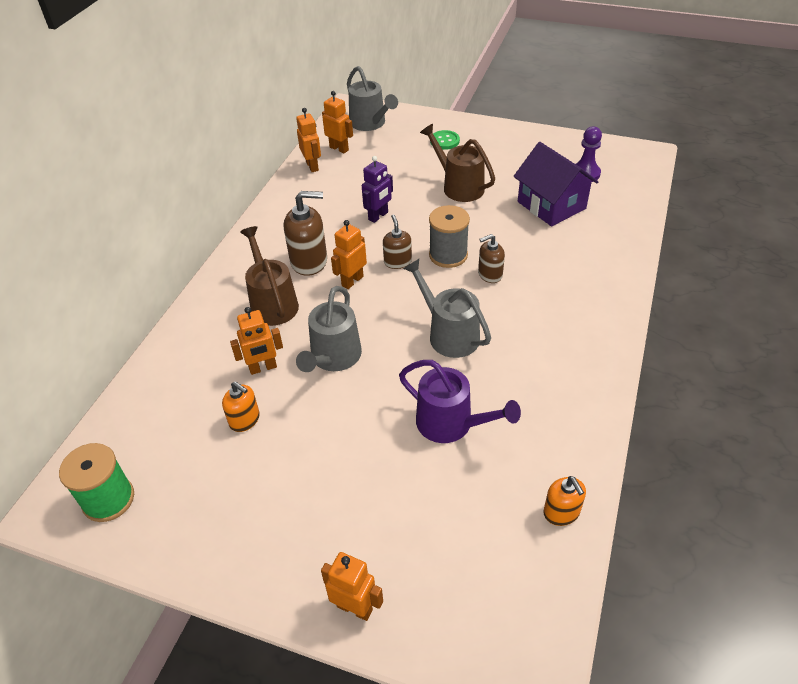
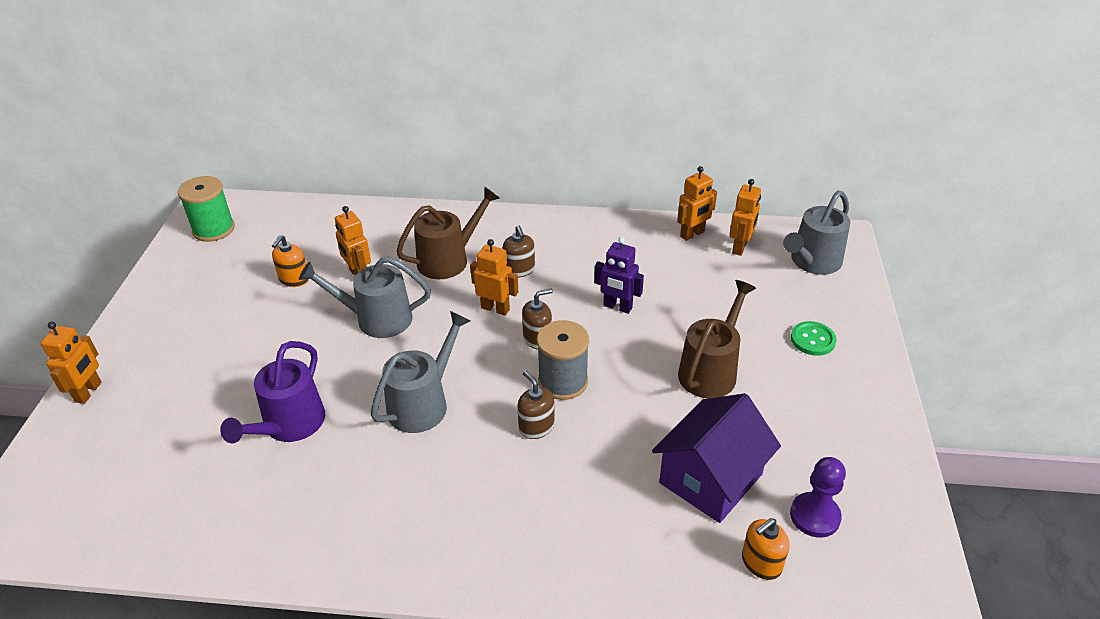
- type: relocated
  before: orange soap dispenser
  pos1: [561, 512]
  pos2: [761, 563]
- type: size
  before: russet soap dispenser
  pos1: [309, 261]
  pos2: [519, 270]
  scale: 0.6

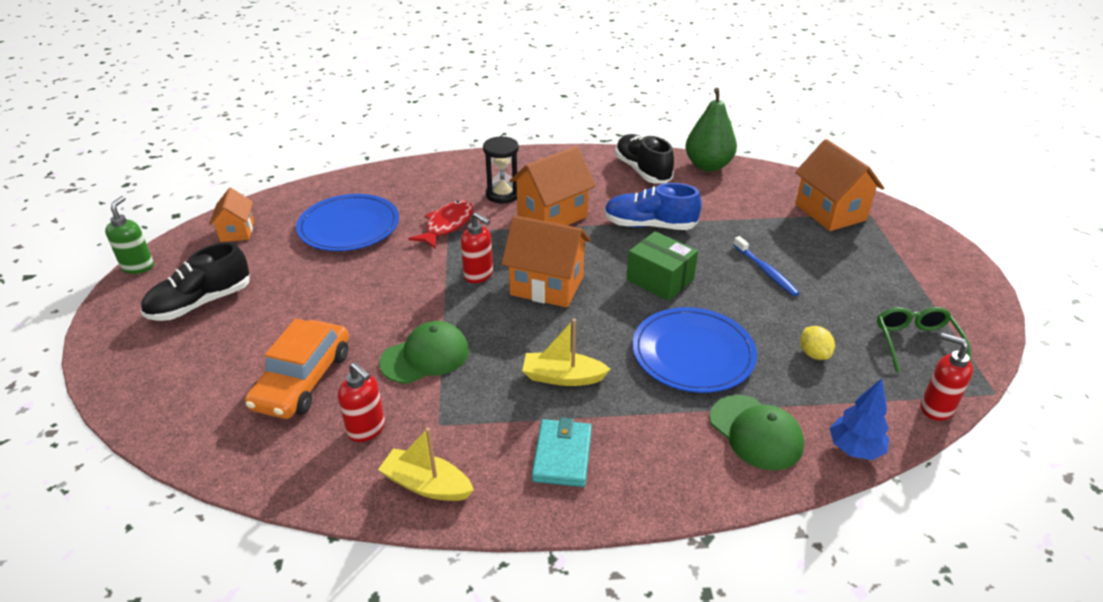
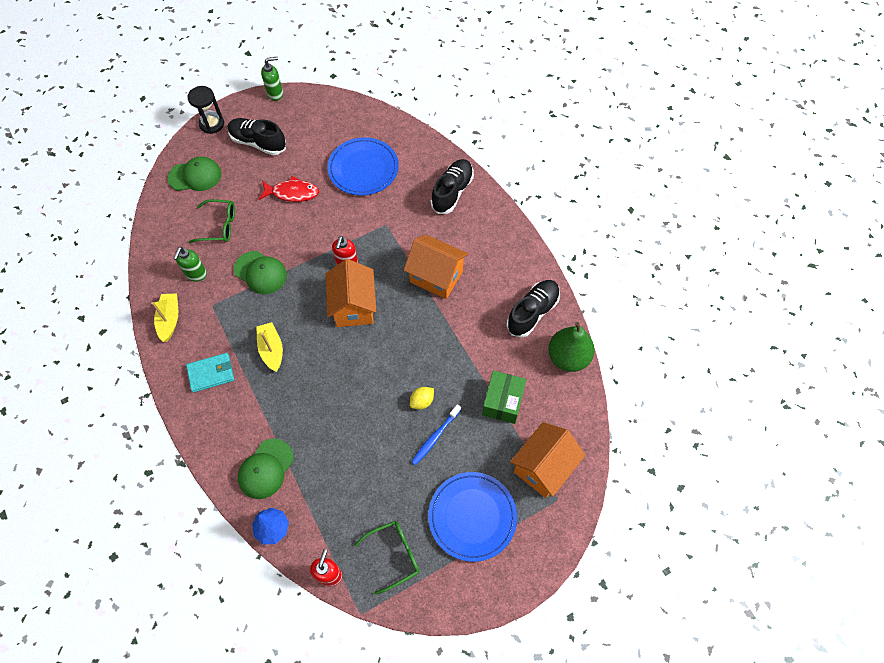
- type: missing
  before: orange cottage
  pos1: [237, 232]
- type: missing
  before: royal blue shoe
  pos1: [649, 225]
- type: appeared
  after: emerald cap
  pos2: [195, 176]
- type: appeared
  after: ebony shoe
  pos2: [452, 192]
- type: relocated
  before: red fish
  pos1: [447, 225]
  pos2: [292, 193]
- type: relocated
  before: ebony sand timer
  pos1: [503, 194]
  pos2: [212, 124]
- type: relocated
  before: emerald box
  pos1: [660, 280]
  pos2: [503, 402]
- type: relocated
  before: royal blue flat dish
  pos1: [693, 353]
  pos2: [472, 517]
- type: relocated
  before: yellow lemon
  pos1: [814, 354]
  pos2: [422, 401]
- type: exchanged
  before: orange automobile
  after: emerald eyeglasses
  pos1: [303, 380]
  pos2: [219, 226]
- type: colour
  before: red soap dispenser
  after: emerald soap dispenser
  pos1: [367, 429]
  pos2: [196, 274]

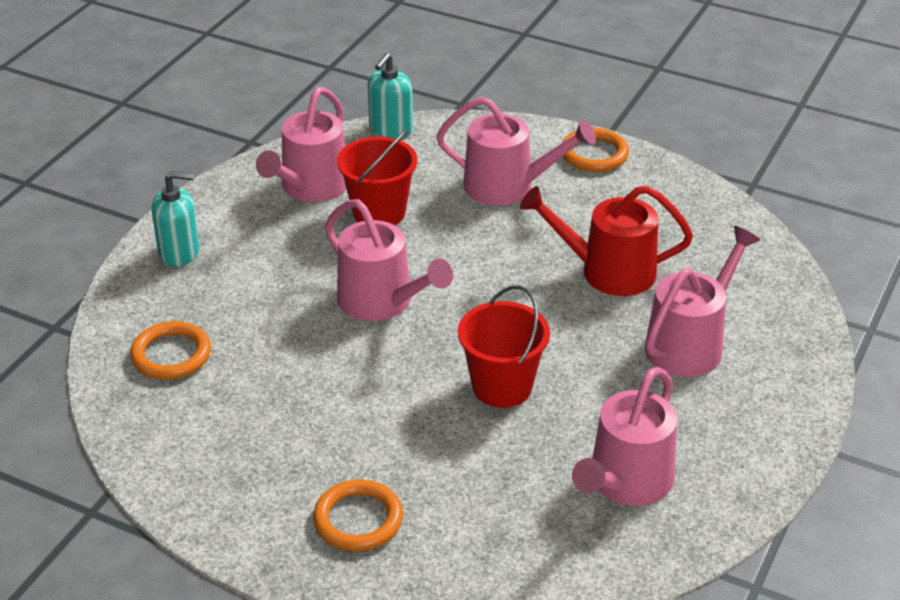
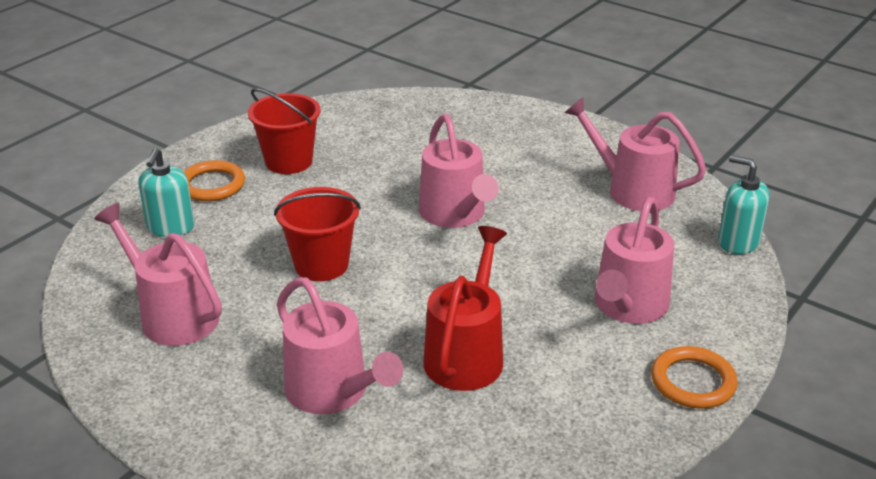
- type: missing
  before: orange torus
  pos1: [171, 355]
- type: relocated
  before: teal soap dispenser
  pos1: [179, 252]
  pos2: [170, 227]
- type: relocated
  before: red sand bucket
  pos1: [379, 212]
  pos2: [289, 161]
- type: spun
  before: rose-pink watering pot
  pos1: [382, 302]
  pos2: [455, 214]
  turn: -75

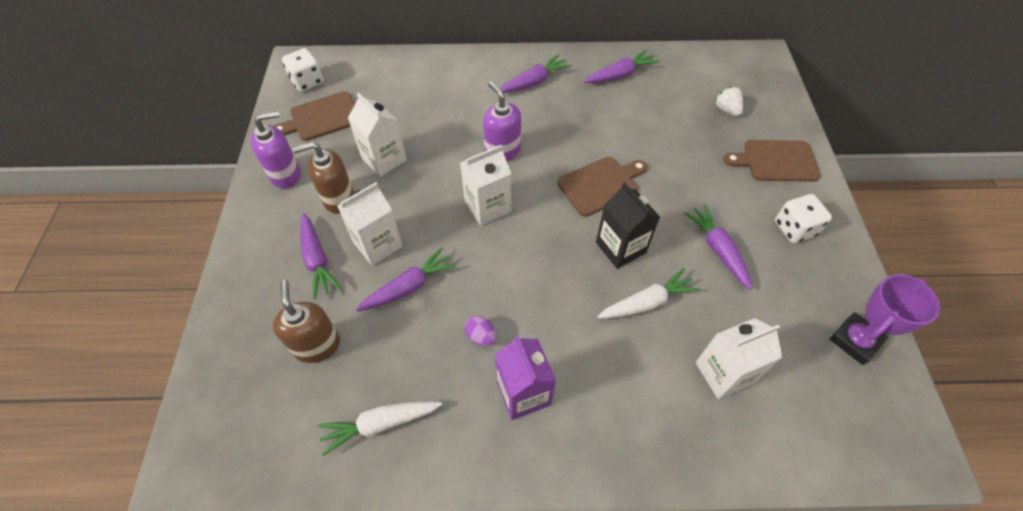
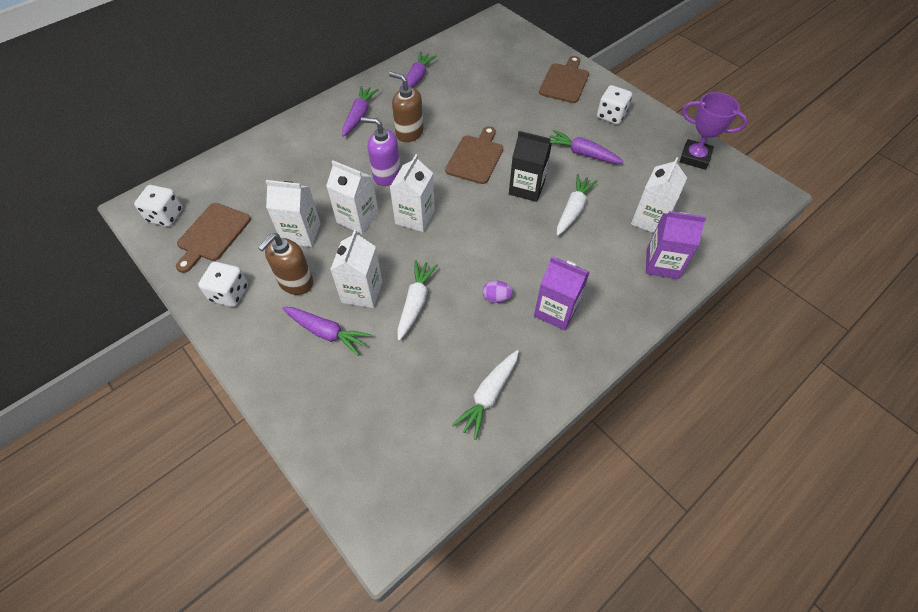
- type: missing
  before: white berry
  pos1: [726, 110]
- type: appeared
  after: white carton
  pos2: [358, 218]
- type: appeared
  after: violet carton
  pos2: [662, 264]
- type: relocated
  before: russet soap dispenser
  pos1: [317, 345]
  pos2: [409, 133]
- type: exchanged
  before: violet soap dispenser
  after: white die
  pos1: [286, 175]
  pos2: [229, 293]
- type: colour
  before: violet toy carrot
  after: white toy carrot
  pos1: [408, 287]
  pos2: [415, 303]
- type: spun
  before: russet chopping board
  pos1: [776, 161]
  pos2: [565, 82]
  turn: 150
- type: spun
  before: violet award cup
  pos1: [855, 340]
  pos2: [694, 157]
  turn: -75

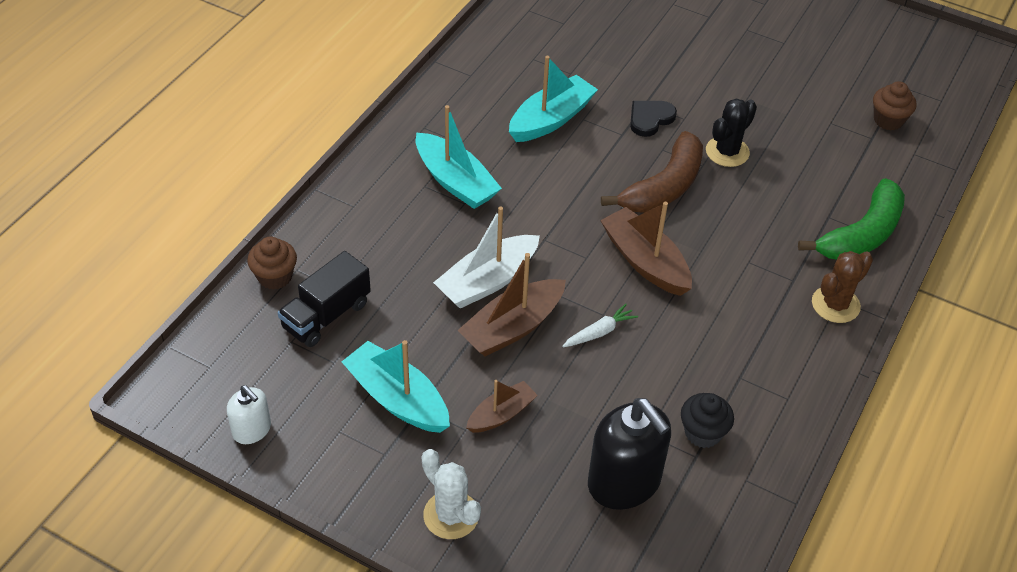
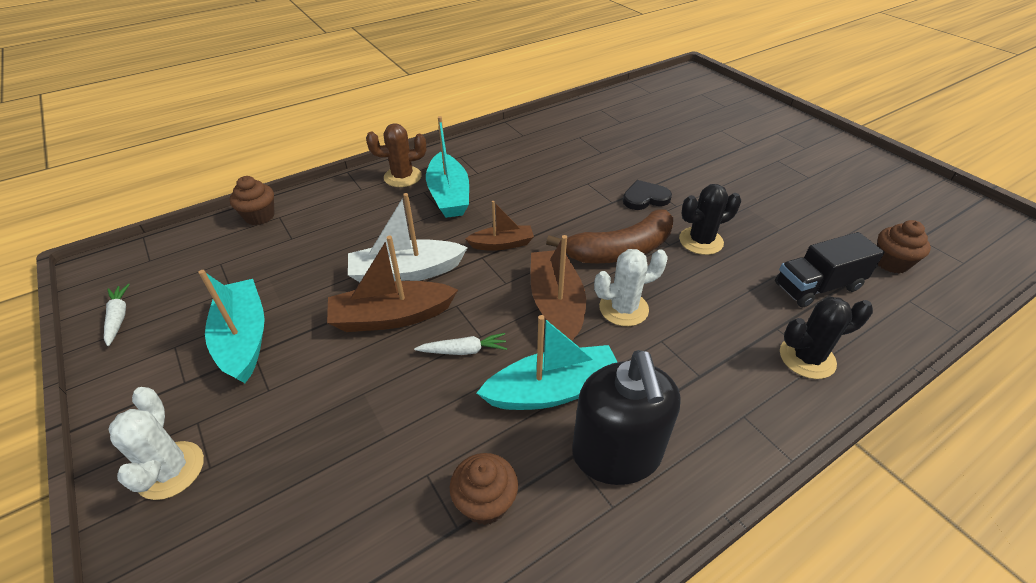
- type: appeared
  after: white prickly plant
  pos2: [623, 308]
- type: relocated
  before: ebony lorry
  pos1: [326, 315]
  pos2: [817, 286]
- type: relocated
  before: russet boat
  pos1: [501, 414]
  pos2: [502, 244]
- type: relocated
  before: teal boat
  pos1: [551, 119]
  pos2: [553, 390]
- type: relocated
  before: ebony soap dispenser
  pos1: [624, 482]
  pos2: [616, 454]
- type: relocated
  before: russet prickly plant
  pos1: [835, 304]
  pos2: [402, 177]
- type: exchanged
  before: white soap dispenser
  after: white toy carrot
  pos1: [252, 430]
  pos2: [118, 317]
- type: exchanged
  before: emerald banana fruit
  after: ebony prickly plant
  pos1: [861, 235]
  pos2: [807, 358]
- type: colour
  before: ebony cupcake
  after: russet cupcake
  pos1: [703, 433]
  pos2: [485, 502]

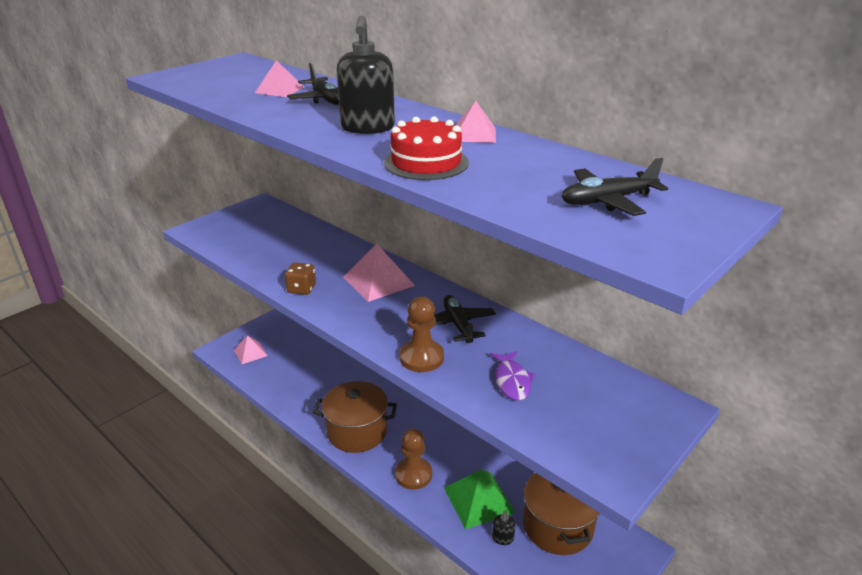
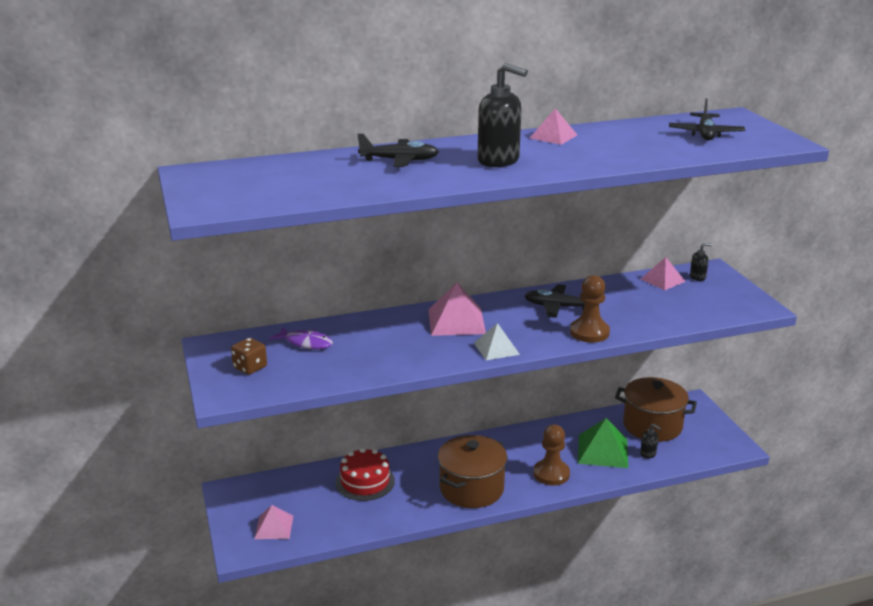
- type: appeared
  after: white pyramid
  pos2: [496, 348]
- type: appeared
  after: ebony soap dispenser
  pos2: [697, 277]
- type: relocated
  before: rose-pink pyramid
  pos1: [280, 90]
  pos2: [662, 280]
- type: relocated
  before: russet die
  pos1: [301, 289]
  pos2: [250, 367]
- type: relocated
  before: red layer cake
  pos1: [426, 162]
  pos2: [365, 481]
- type: relocated
  before: violet fish
  pos1: [512, 381]
  pos2: [306, 343]

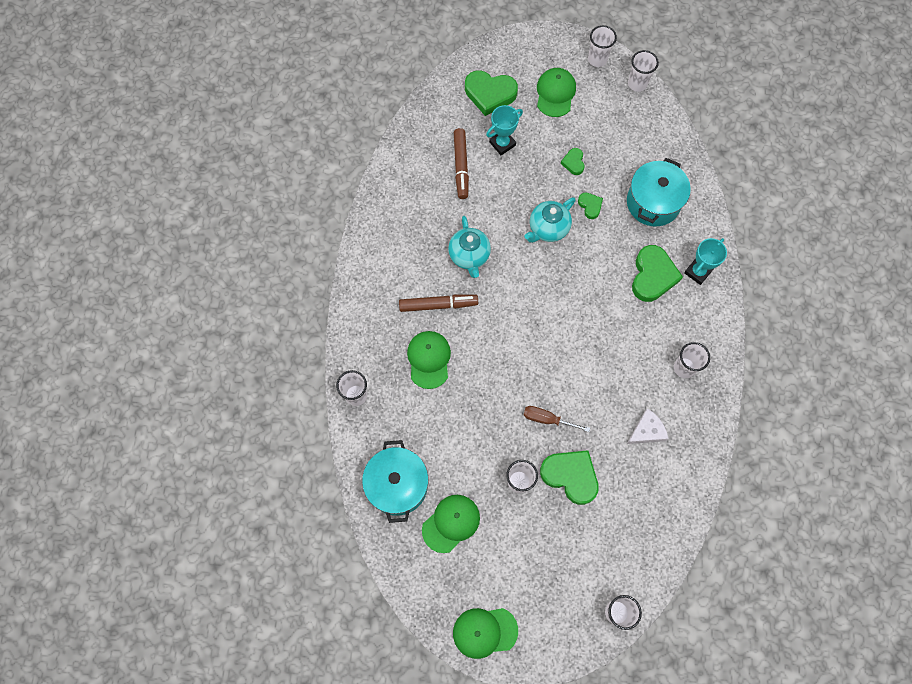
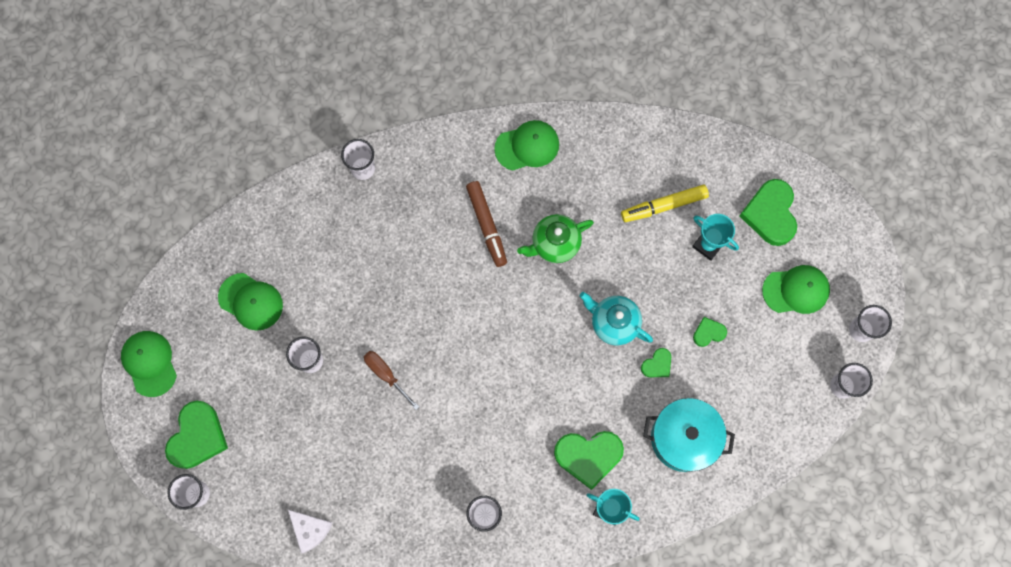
- type: missing
  before: teal cooking pot
  pos1: [397, 485]
- type: relocated
  before: emerald cap
  pos1: [429, 359]
  pos2: [527, 146]
- type: relocated
  before: emerald heart shape
  pos1: [570, 476]
  pos2: [197, 437]
- type: relocated
  before: white cheese
  pos1: [647, 431]
  pos2: [310, 530]
- type: colour
  before: teal tea pot
  after: emerald tea pot
  pos1: [469, 256]
  pos2: [554, 243]
- type: colour
  before: russet marker pen
  after: yellow marker pen
  pos1: [461, 166]
  pos2: [664, 205]
- type: spun
  before: russet screwdriver
  pos1: [547, 419]
  pos2: [386, 375]
  turn: -45

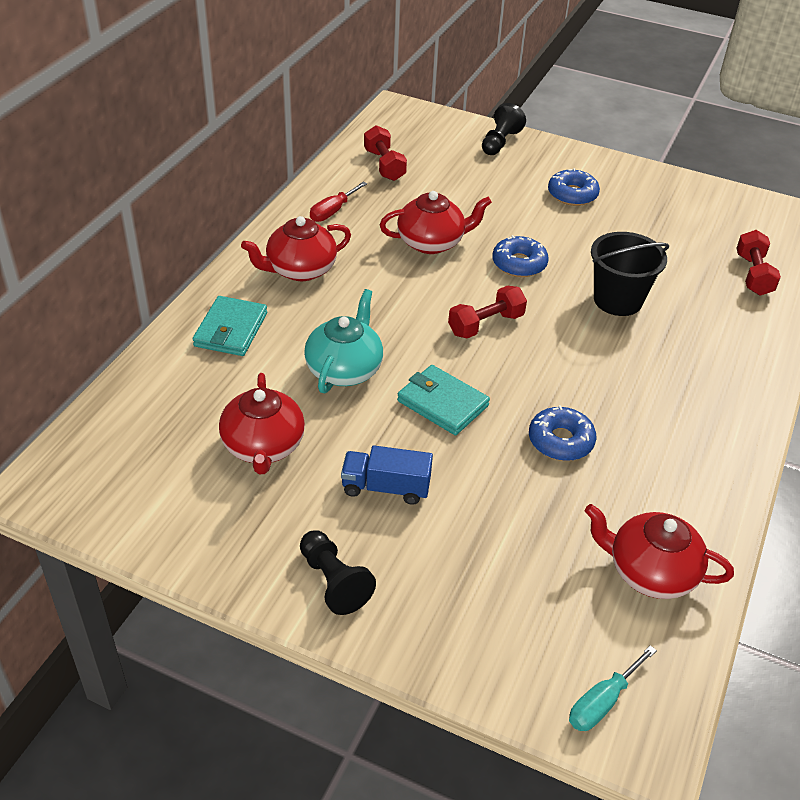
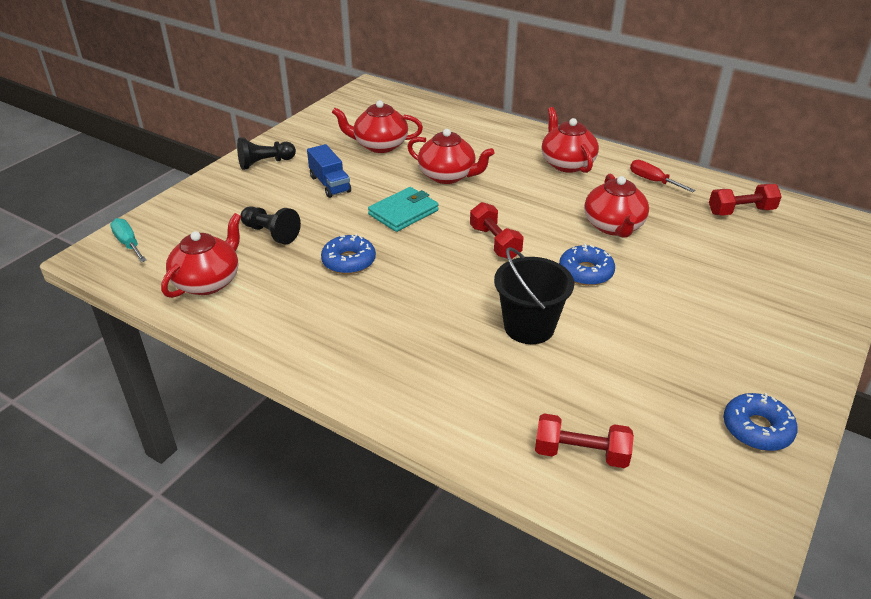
- type: missing
  before: teal card wallet
  pos1: [231, 330]
- type: relocated
  before: ebony game pawn
  pos1: [500, 142]
  pos2: [271, 233]
- type: relocated
  before: royal blue doughnut
  pos1: [572, 194]
  pos2: [757, 429]
- type: colour
  before: teal tea pot
  after: red tea pot
  pos1: [344, 369]
  pos2: [448, 176]
- type: spun
  before: royal blue lorry
  pos1: [386, 487]
  pos2: [330, 184]
  turn: 135

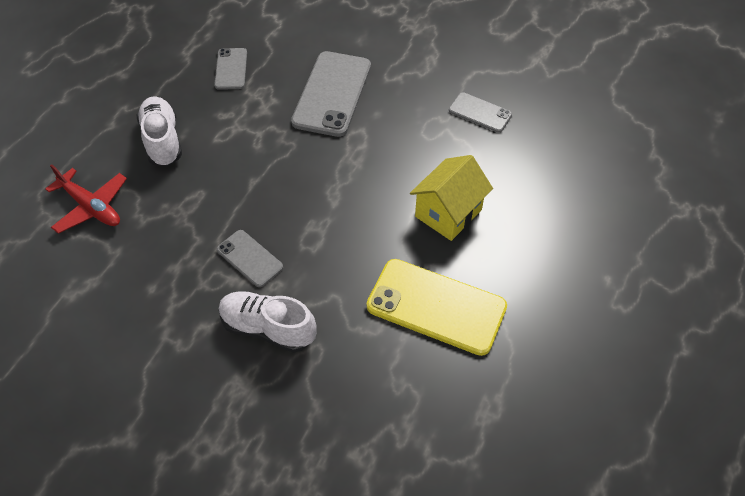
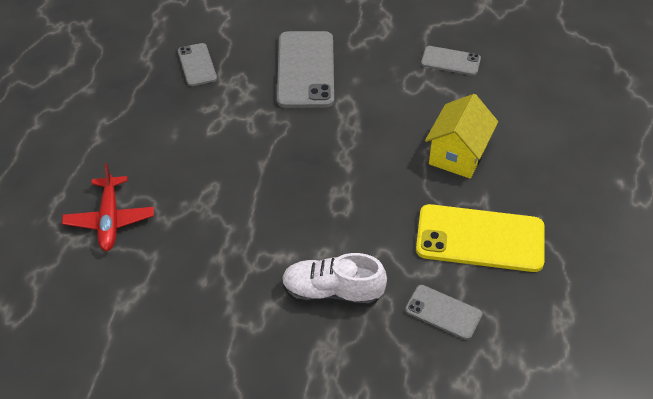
- type: missing
  before: white shoe
  pos1: [162, 140]
- type: relocated
  before: grey phone
  pos1: [249, 258]
  pos2: [443, 312]
- type: spun
  before: red plane
  pos1: [91, 207]
  pos2: [110, 220]
  turn: 60

